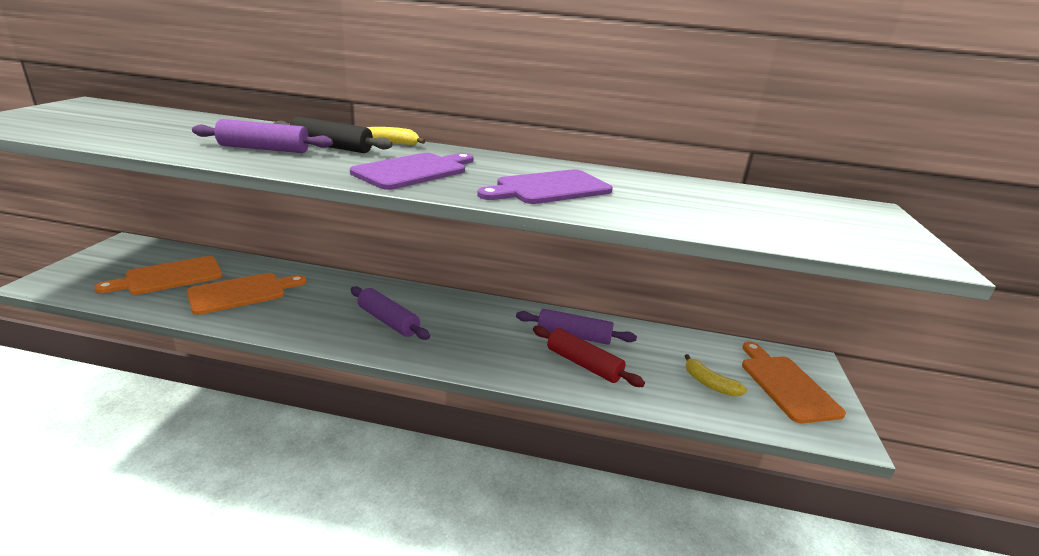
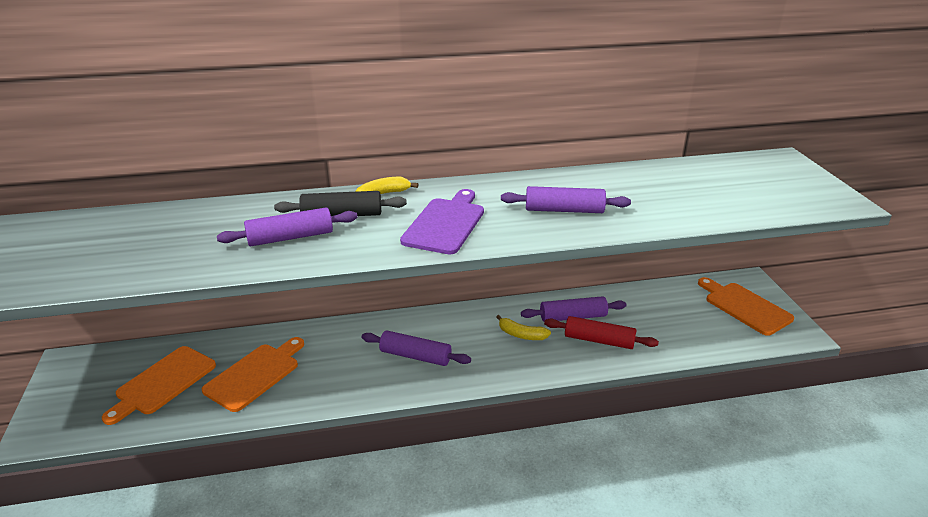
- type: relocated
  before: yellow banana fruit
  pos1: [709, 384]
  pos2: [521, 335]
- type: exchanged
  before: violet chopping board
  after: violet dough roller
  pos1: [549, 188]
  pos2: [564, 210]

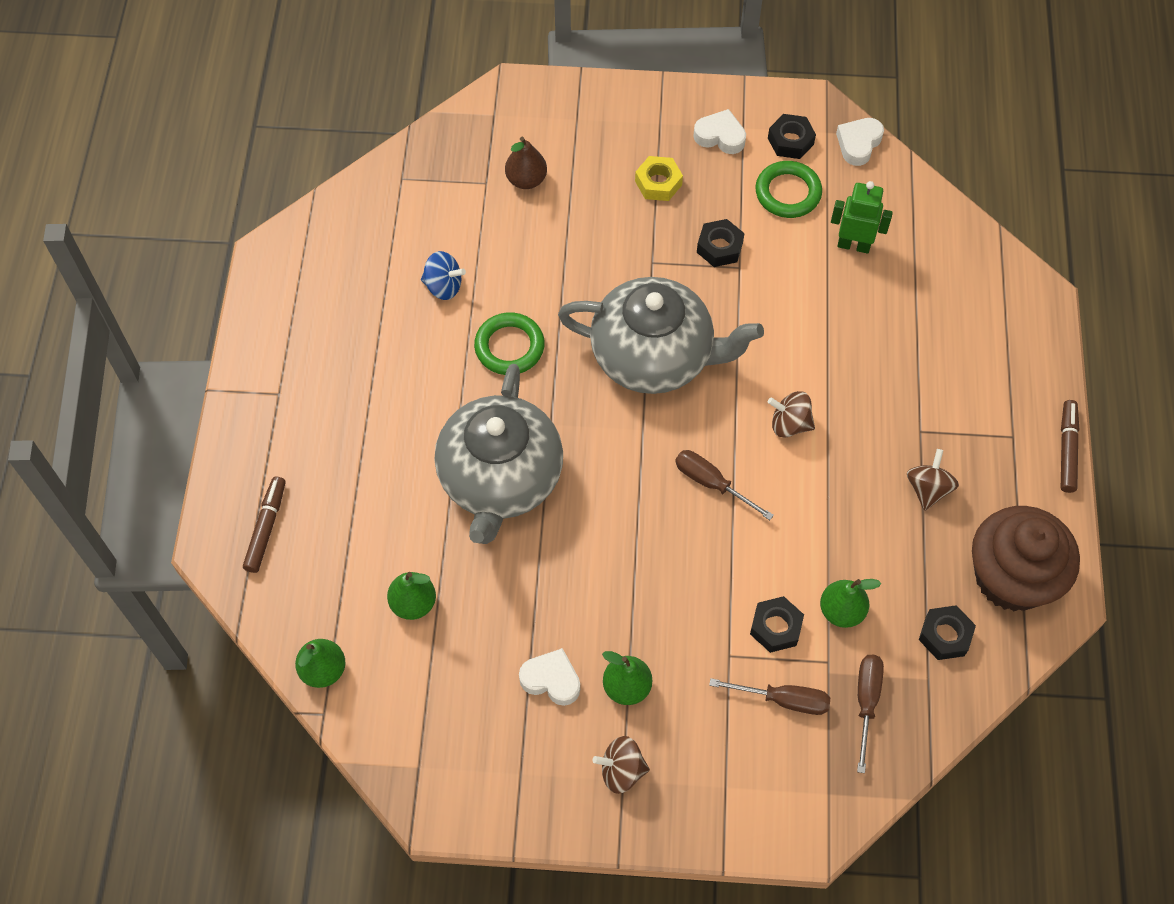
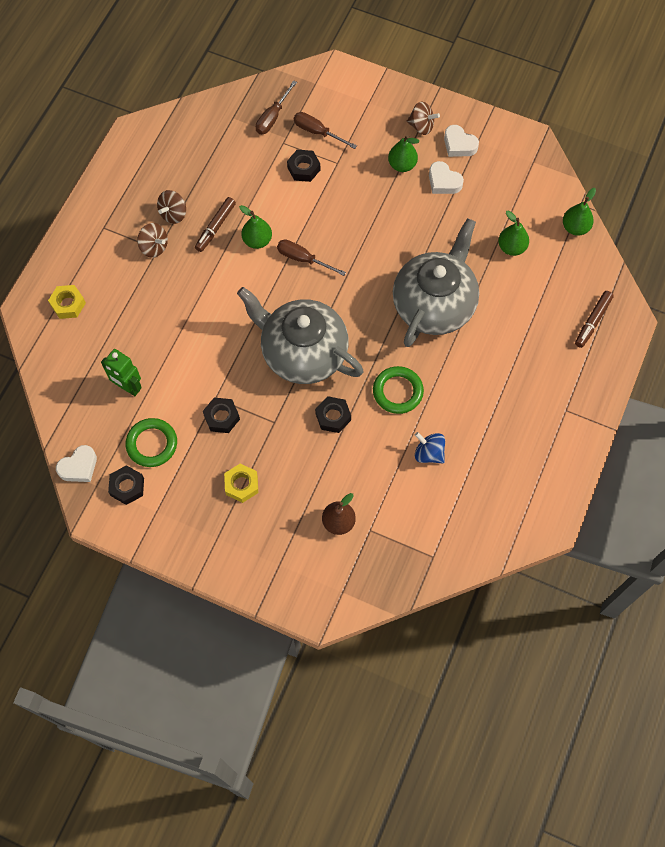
- type: missing
  before: russet cupcake
  pos1: [1011, 577]
- type: appeared
  after: yellow nut
  pos2: [68, 304]
- type: relocated
  before: white heart shape
  pos1: [720, 136]
  pos2: [459, 145]
- type: relocated
  before: russet spinning top
  pos1: [789, 424]
  pos2: [154, 247]
- type: relocated
  before: emerald pear fruit
  pos1: [841, 611]
  pos2: [257, 240]
- type: relocated
  before: ebony nut
  pos1: [945, 635]
  pos2: [333, 417]
- type: relocated
  before: russet marker pen
  pos1: [1067, 449]
  pos2: [215, 227]
- type: spun
  before: russet screwdriver
  pos1: [711, 483]
  pos2: [303, 259]
  turn: 150

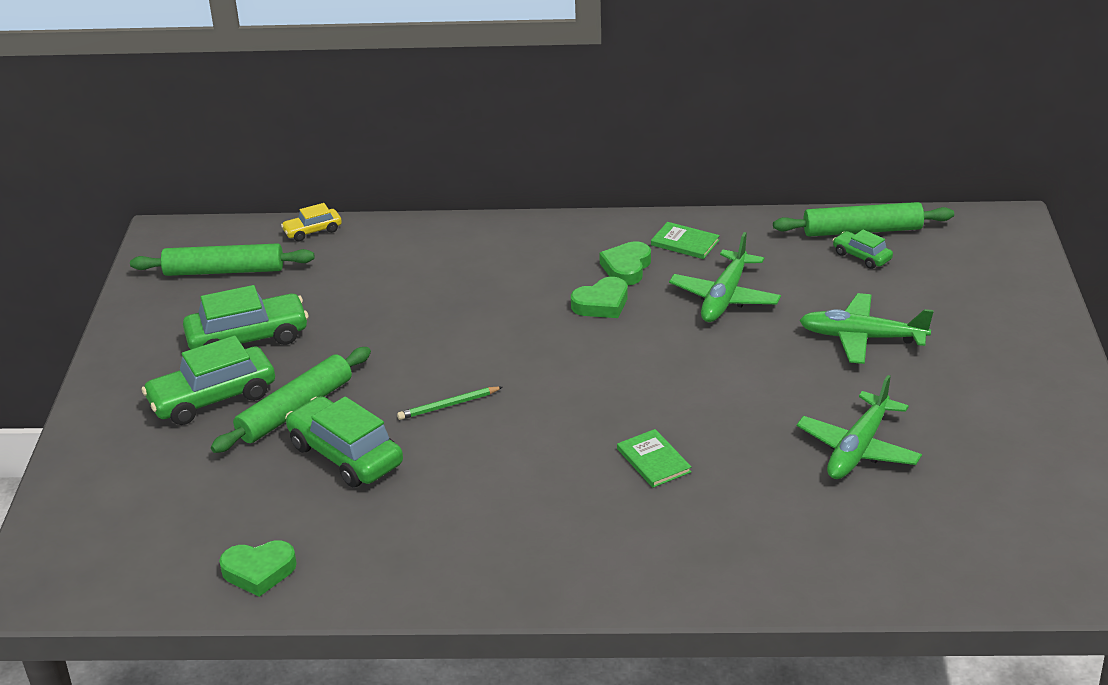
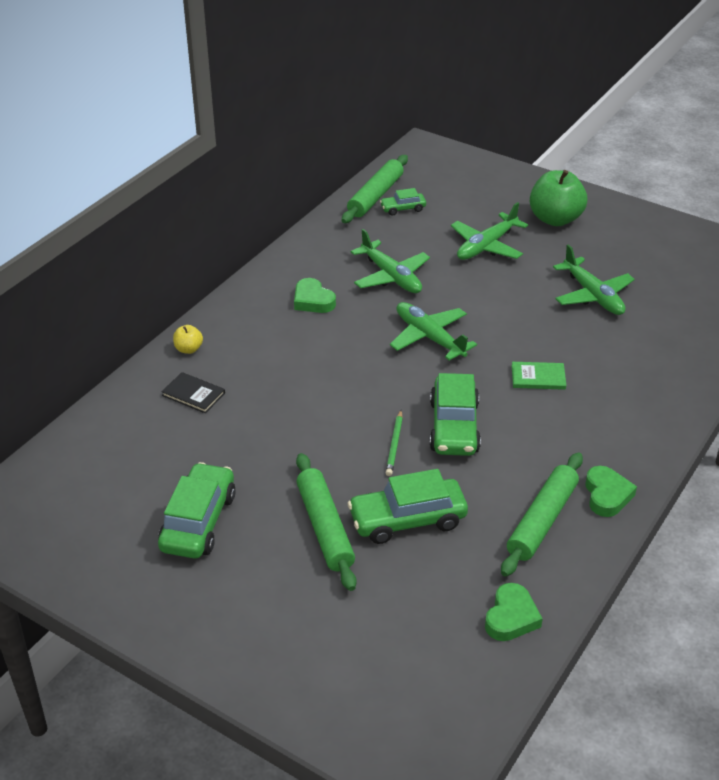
- type: missing
  before: yellow automobile
  pos1: [312, 231]
- type: missing
  before: emerald hardback
  pos1: [685, 243]
- type: appeared
  after: ebony hardback
  pos2: [193, 394]
- type: appeared
  after: yellow apple fruit
  pos2: [188, 349]
- type: appeared
  after: emerald plane
  pos2: [429, 337]
- type: appeared
  after: emerald apple fruit
  pos2: [555, 219]
- type: relocated
  before: emerald dough roller
  pos1: [224, 271]
  pos2: [542, 520]
- type: relocated
  before: emerald automobile
  pos1: [212, 398]
  pos2: [454, 427]
- type: relocated
  before: emerald heart shape
  pos1: [601, 304]
  pos2: [607, 495]

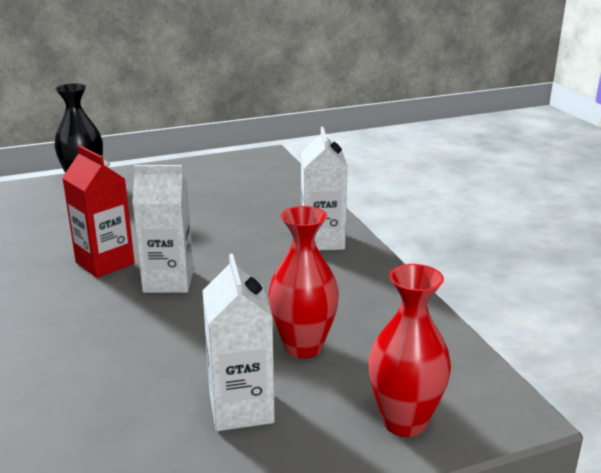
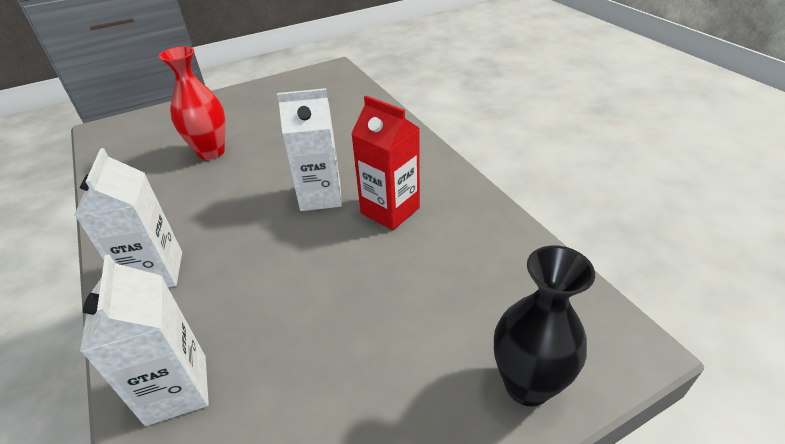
- type: missing
  before: red vase
  pos1: [404, 422]
- type: relocated
  before: white carton
  pos1: [241, 408]
  pos2: [177, 389]

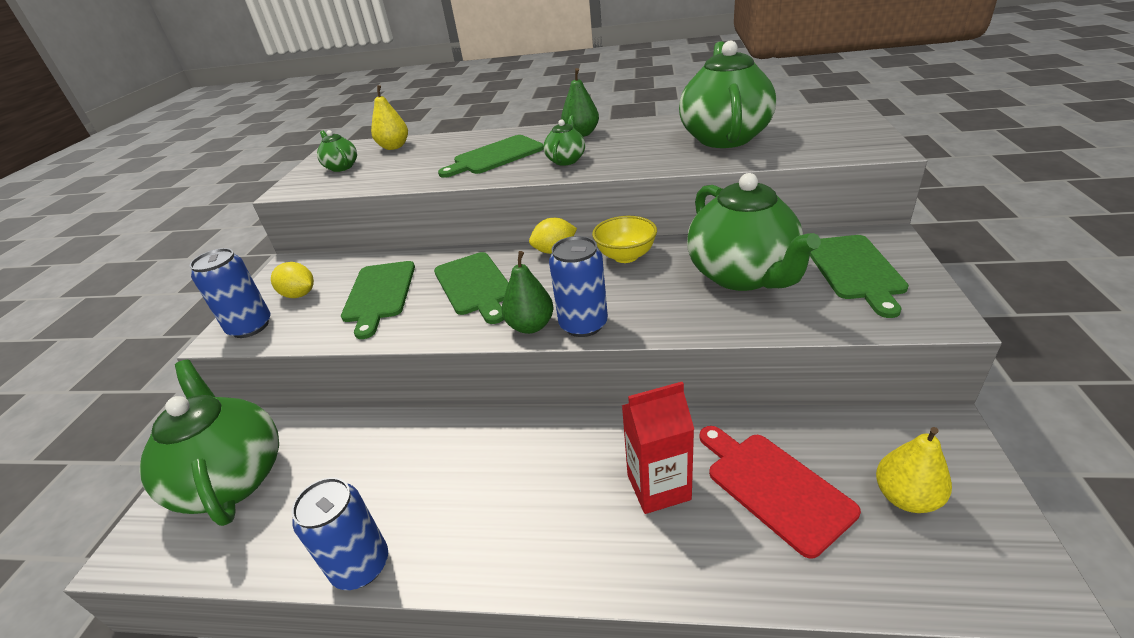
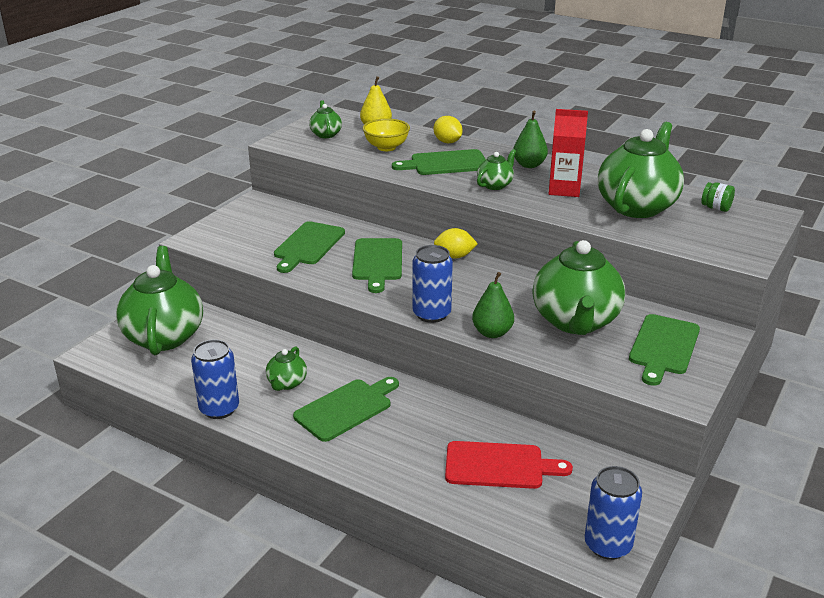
- type: missing
  before: yellow pear fruit
  pos1: [905, 497]
- type: appeared
  after: emerald tea pot
  pos2: [287, 383]
- type: appeared
  after: emerald chopping board
  pos2: [346, 408]
- type: appeared
  after: emerald jar
  pos2: [716, 208]
- type: relocated
  before: royal blue soda can
  pos1: [250, 327]
  pos2: [608, 545]
- type: relocated
  before: yellow lemon
  pos1: [299, 295]
  pos2: [447, 142]
- type: relocated
  before: emerald pear fruit
  pos1: [531, 326]
  pos2: [492, 333]
- type: relocated
  before: yellow serving bowl
  pos1: [626, 256]
  pos2: [386, 147]
- type: relocated
  before: red carton
  pos1: [658, 487]
  pos2: [564, 189]
- type: spun
  before: red chopping board
  pos1: [774, 487]
  pos2: [499, 466]
  turn: 105

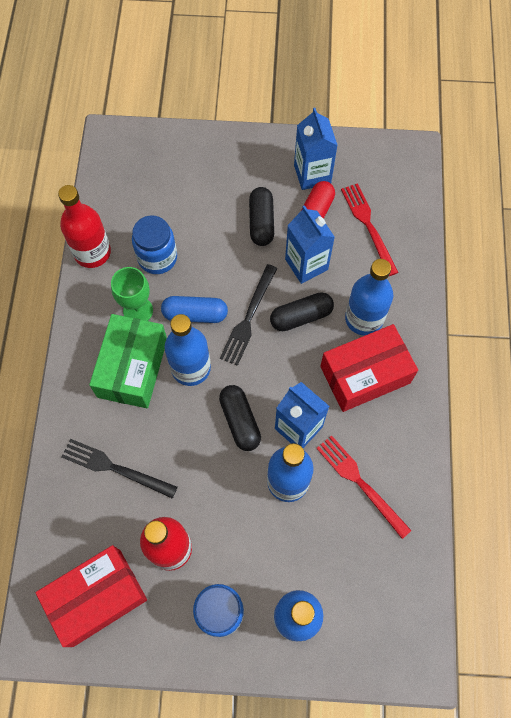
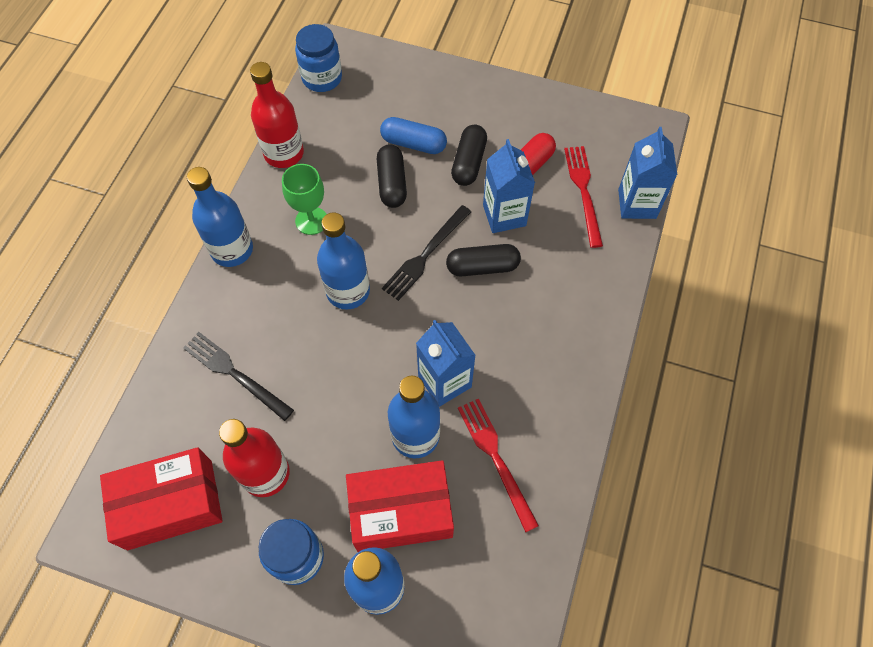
- type: missing
  before: emerald box
  pos1: [132, 368]
- type: relocated
  before: royal blue jar
  pos1: [157, 257]
  pos2: [322, 78]
- type: relocated
  before: royal blue pill
  pos1: [195, 314]
  pos2: [413, 143]
- type: relocated
  before: ebony pill
  pos1: [240, 421]
  pos2: [392, 183]
- type: relocated
  before: royal blue carton
  pos1: [312, 174]
  pos2: [637, 204]
- type: relocated
  before: red box
  pos1: [365, 374]
  pos2: [401, 511]
- type: relocated
  before: royal blue drink bottle
  pos1: [364, 318]
  pos2: [232, 250]

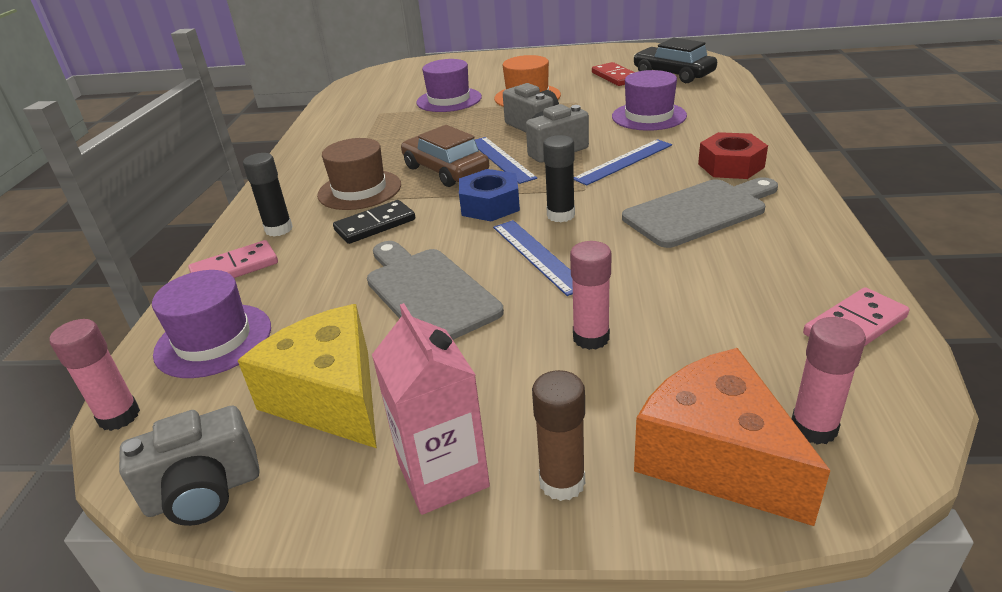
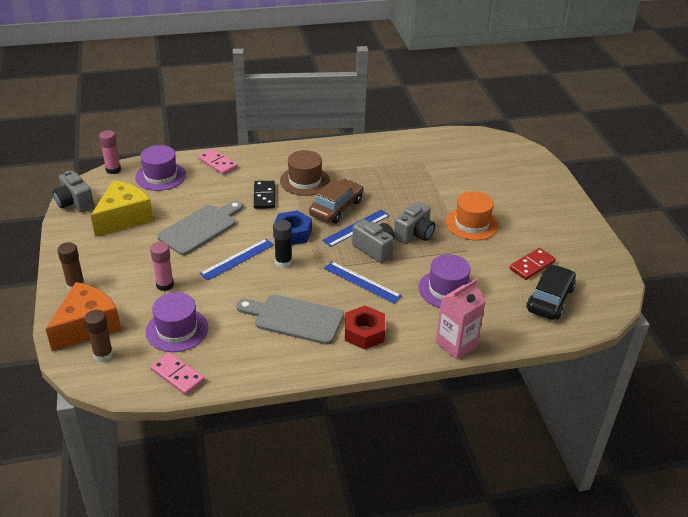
- type: missing
  before: ebony glue stick
  pos1: [279, 229]
- type: relocated
  before: rose-pink carton
  pos1: [443, 475]
  pos2: [456, 344]
- type: relocated
  before: violet tall hat
  pos1: [449, 100]
  pos2: [177, 330]
- type: colour
  before: rose-pink glue stick
  after: russet glue stick
  pos1: [813, 428]
  pos2: [103, 355]
- type: spun
  before: ebony domino
  pos1: [375, 225]
  pos2: [264, 196]
  turn: 45
- type: spun
  before: grey chopping board
  pos1: [699, 212]
  pos2: [294, 318]
  turn: 150

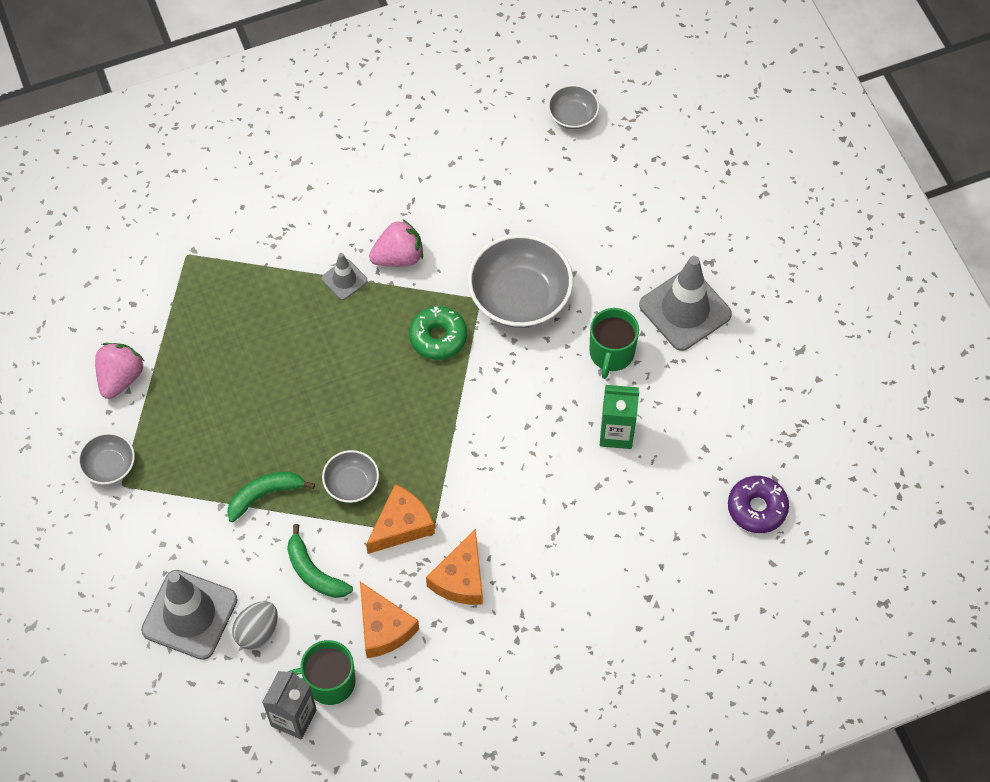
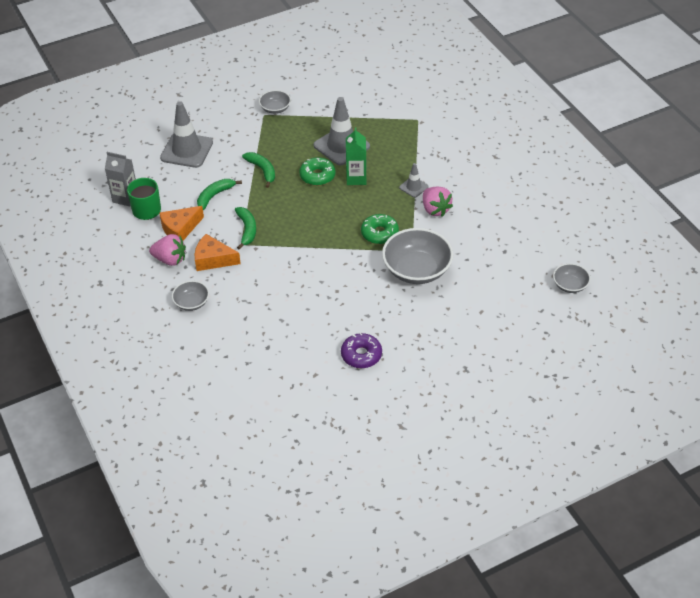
- type: missing
  before: grey egg
  pos1: [257, 632]
- type: missing
  before: emerald coffee mug
  pos1: [611, 353]
- type: appeared
  after: emerald doughnut
  pos2: [317, 176]
- type: relocated
  before: rose-pink berry
  pos1: [120, 378]
  pos2: [170, 260]
- type: relocated
  before: grey serving bowl
  pos1: [351, 484]
  pos2: [191, 303]
- type: relocated
  before: emerald carton
  pos1: [616, 433]
  pos2: [356, 178]
- type: relocated
  before: grey road cone
  pos1: [685, 310]
  pos2: [341, 146]
- type: relocated
  before: violet doughnut
  pos1: [757, 508]
  pos2: [361, 355]
- type: exchanged
  before: orange cheese
  after: emerald banana fruit
  pos1: [401, 525]
  pos2: [247, 230]

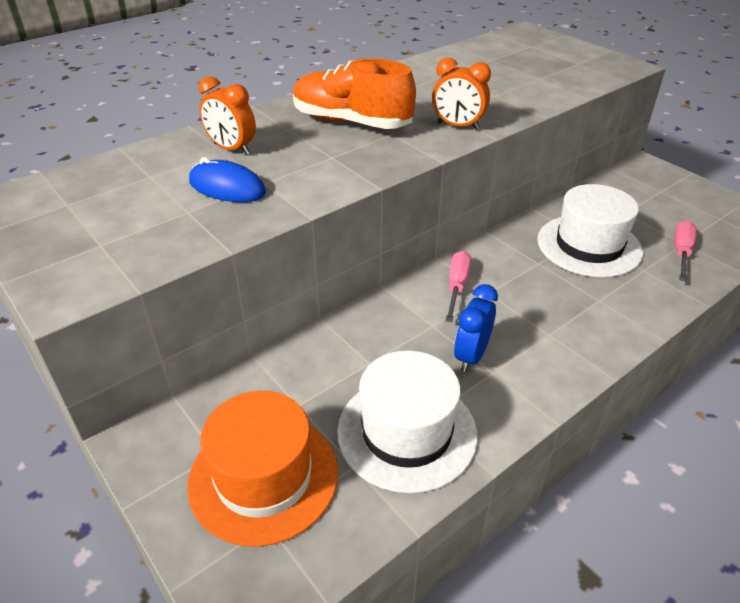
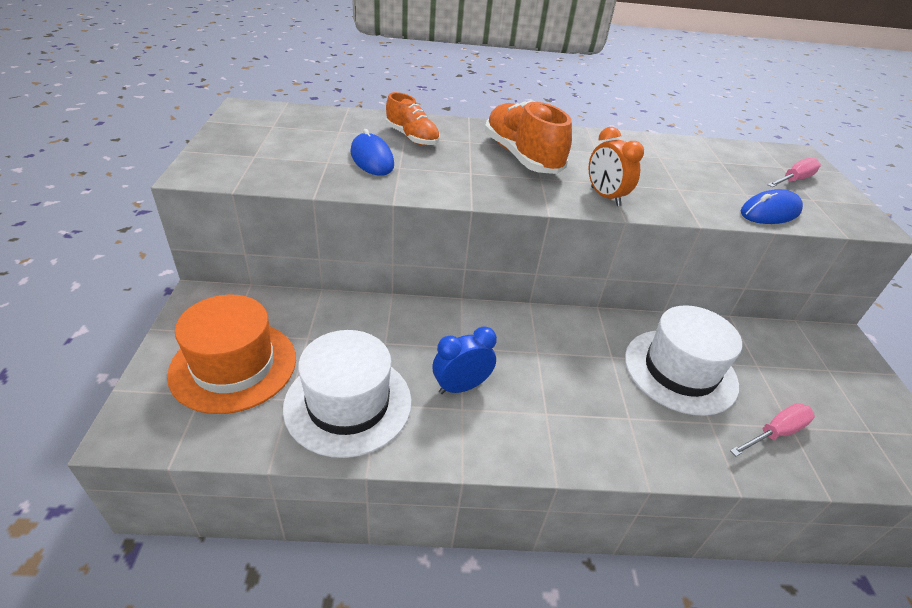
- type: appeared
  after: royal blue PC mouse
  pos2: [770, 212]
- type: relocated
  before: rose-pink screwdriver
  pos1: [456, 286]
  pos2: [793, 180]
- type: exchanged
  before: orange bedside clock
  after: orange shoe
  pos1: [232, 149]
  pos2: [412, 137]

